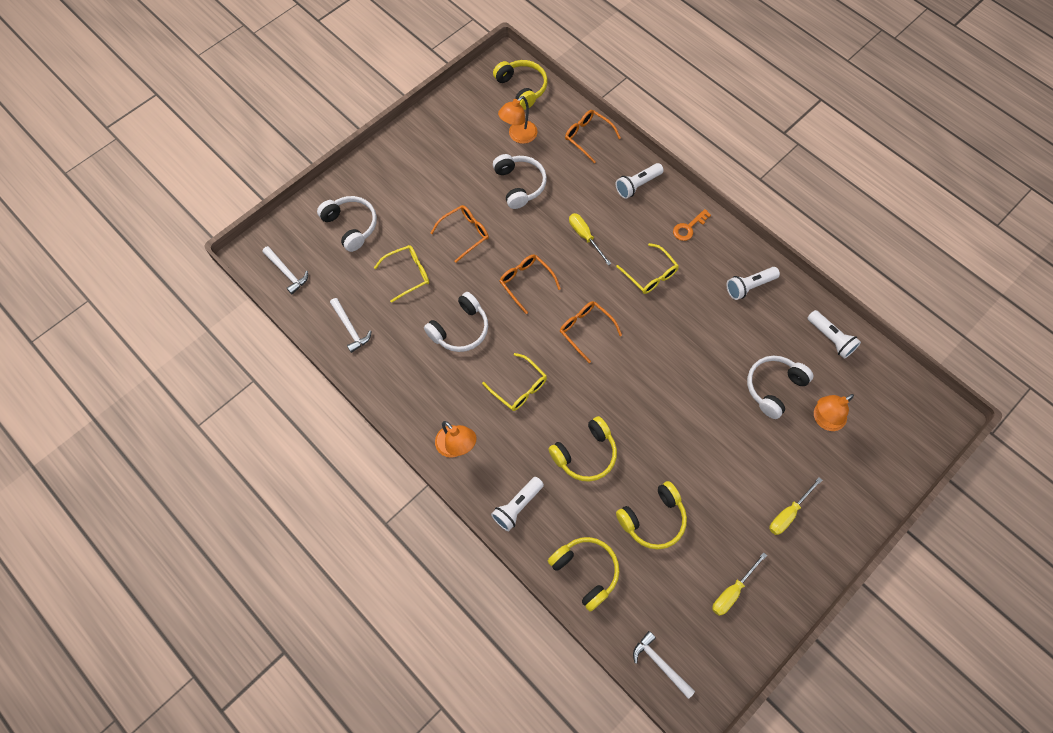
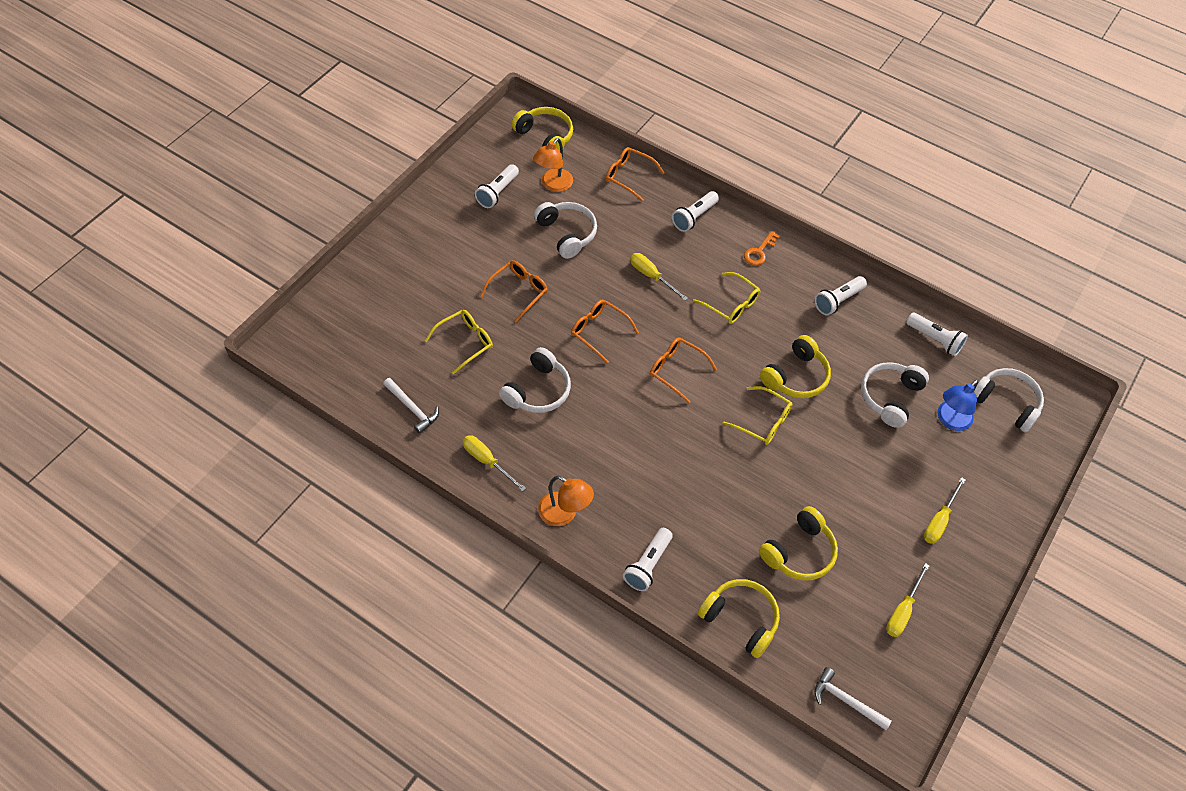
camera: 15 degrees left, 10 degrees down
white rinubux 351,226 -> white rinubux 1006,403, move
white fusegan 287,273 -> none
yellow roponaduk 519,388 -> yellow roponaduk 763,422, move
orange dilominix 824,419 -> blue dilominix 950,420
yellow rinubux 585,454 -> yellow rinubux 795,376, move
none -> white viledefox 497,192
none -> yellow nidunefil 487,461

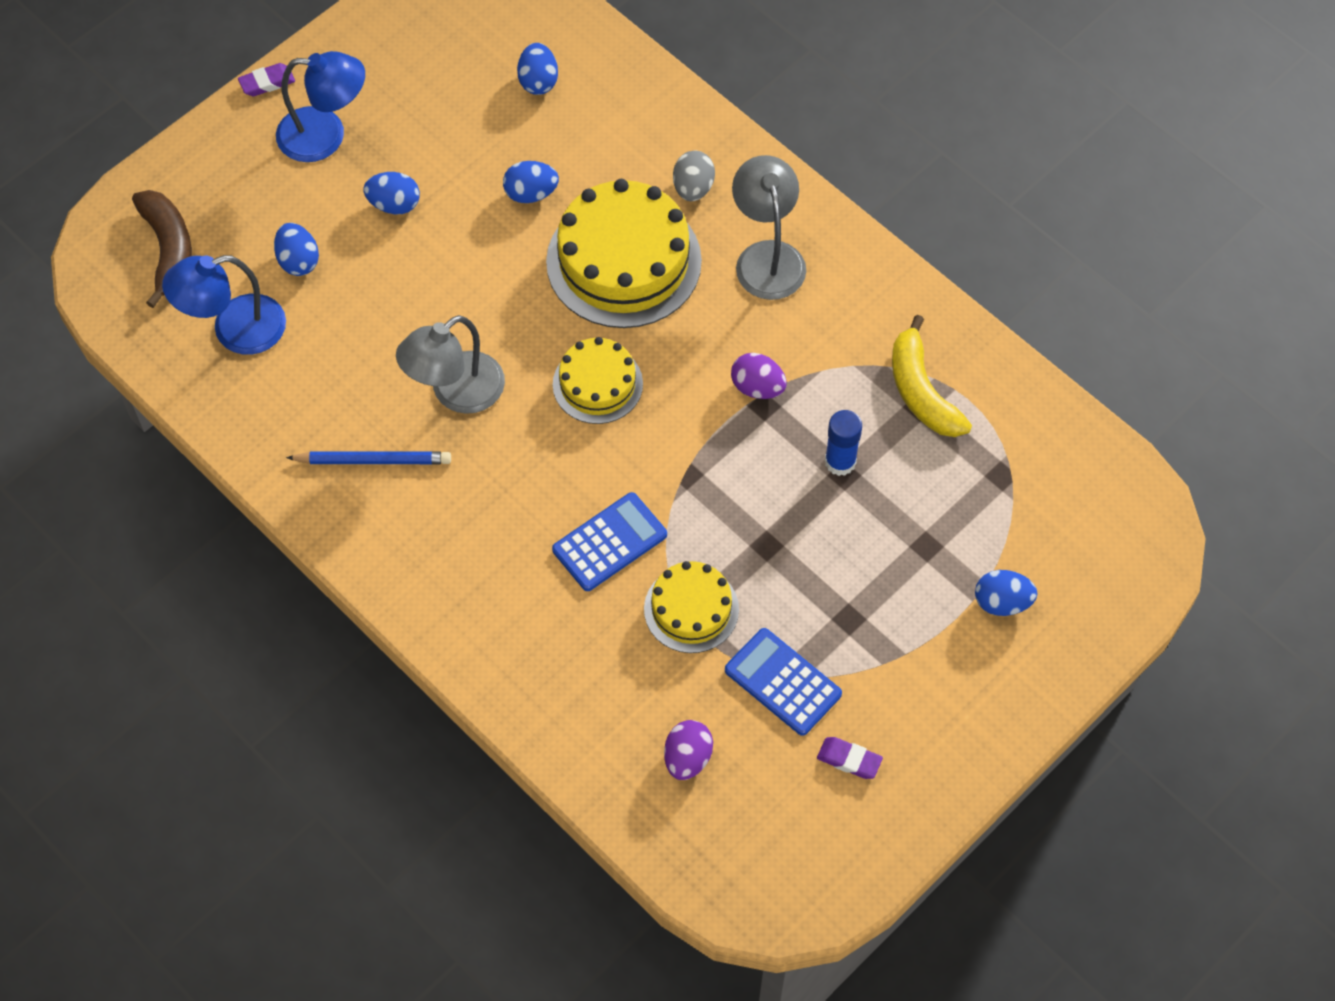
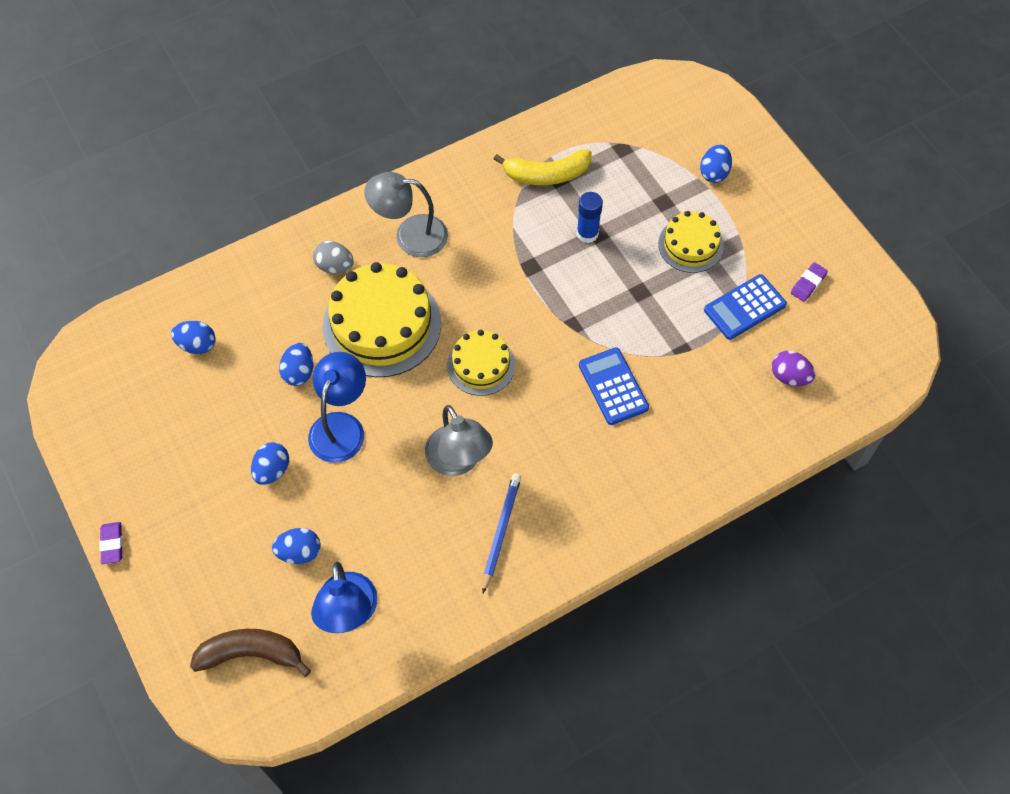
camera: 75 degrees left, 0 degrees up
blue dilominix 325,135 -> blue dilominix 341,426, move
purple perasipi 757,387 -> none
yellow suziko 691,609 -> yellow suziko 690,245, move

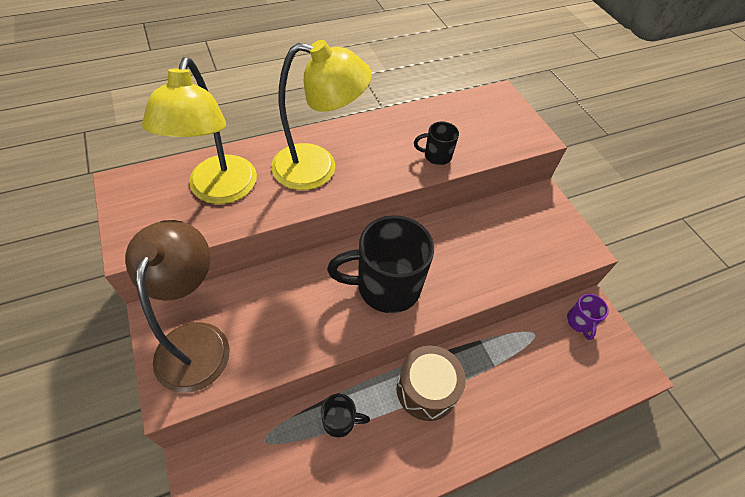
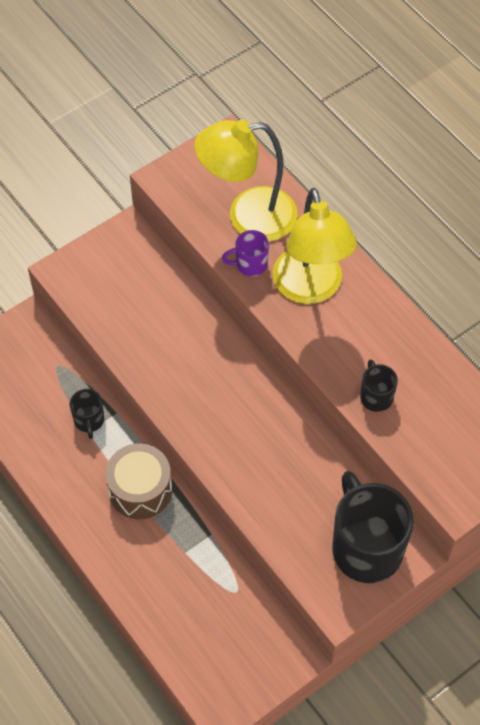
camera: 80 degrees right, 5 degrees up
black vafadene 386,286 -> black vafadene 366,547, move
brown dilominix 196,340 -> none
purple vafadene 579,322 -> purple vafadene 250,264, move

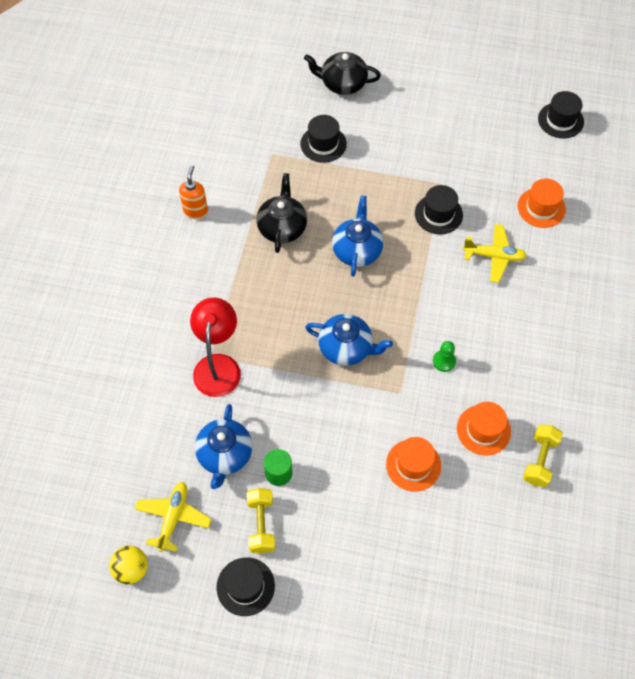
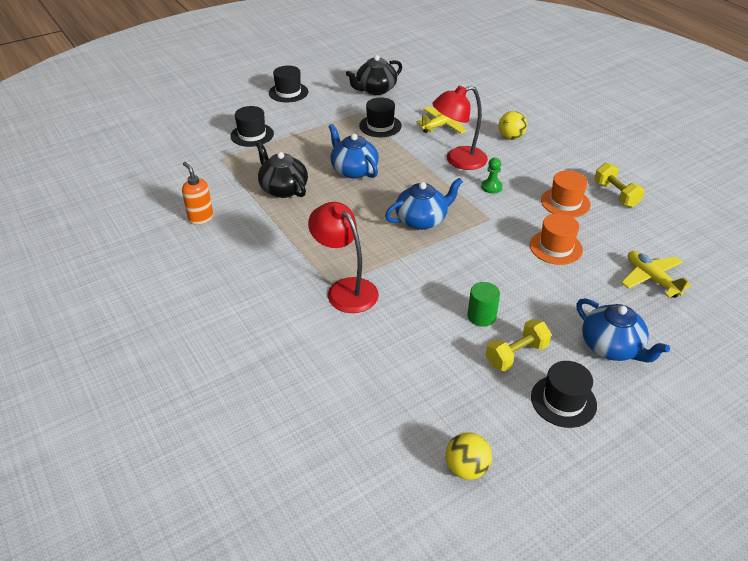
camera: 45 degrees left, 20 degrees down
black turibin 342,83 -> black turibin 375,90, move
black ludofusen 560,120 -> black ludofusen 288,92, move
orange ludofusen 541,207 -> none
blue turibin 225,454 -> blue turibin 612,347, move
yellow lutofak 173,517 -> yellow lutofak 651,279, move
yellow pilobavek 261,524 -> yellow pilobavek 516,355, 75 degrees counterclockwise
none -> red dilominix 458,160
none -> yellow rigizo 511,137

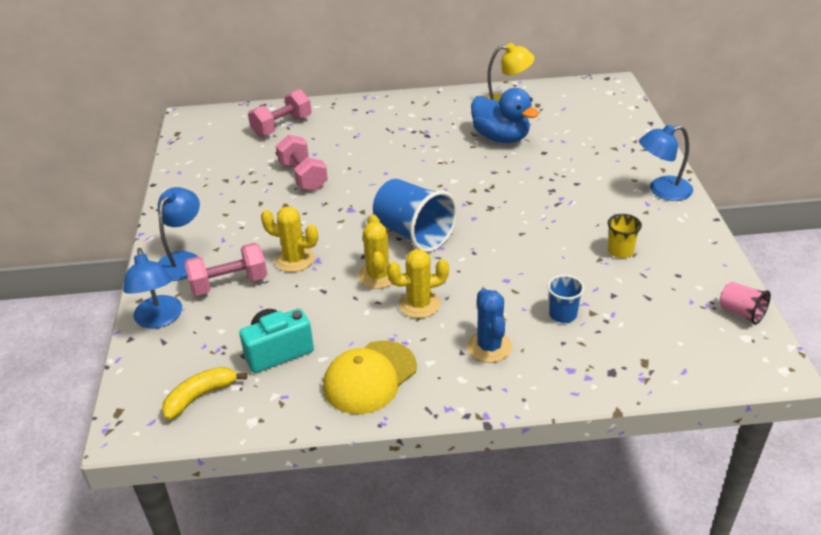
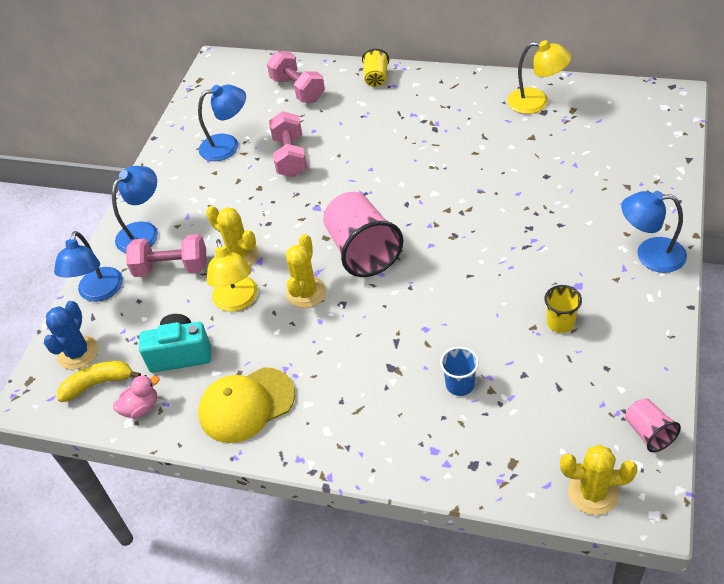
camera: 25 degrees right, 10 degrees up
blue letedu 501,138 -> none
pink pilobavek 282,126 -> pink pilobavek 298,89, 75 degrees clockwise
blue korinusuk 414,234 -> pink korinusuk 362,251
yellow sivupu 419,304 -> yellow sivupu 593,493, move
blue sivupu 489,347 -> blue sivupu 78,353, move
none -> yellow korinusuk 376,78
none -> blue dilominix 227,145
none -> yellow dilominix 237,301
none -> pink letedu 141,408

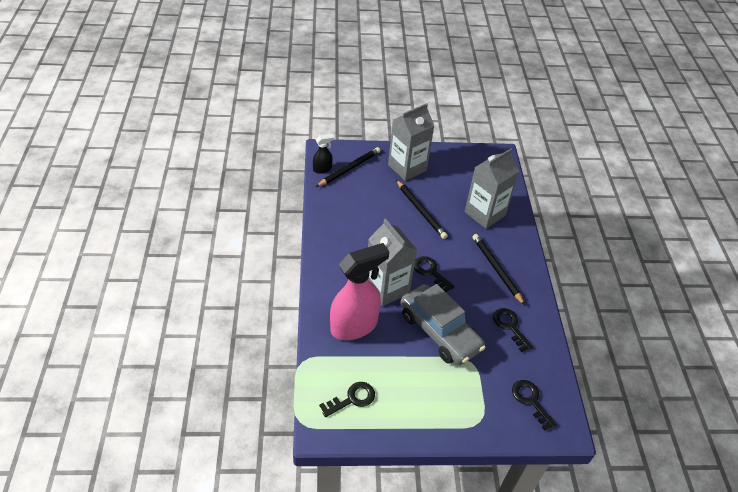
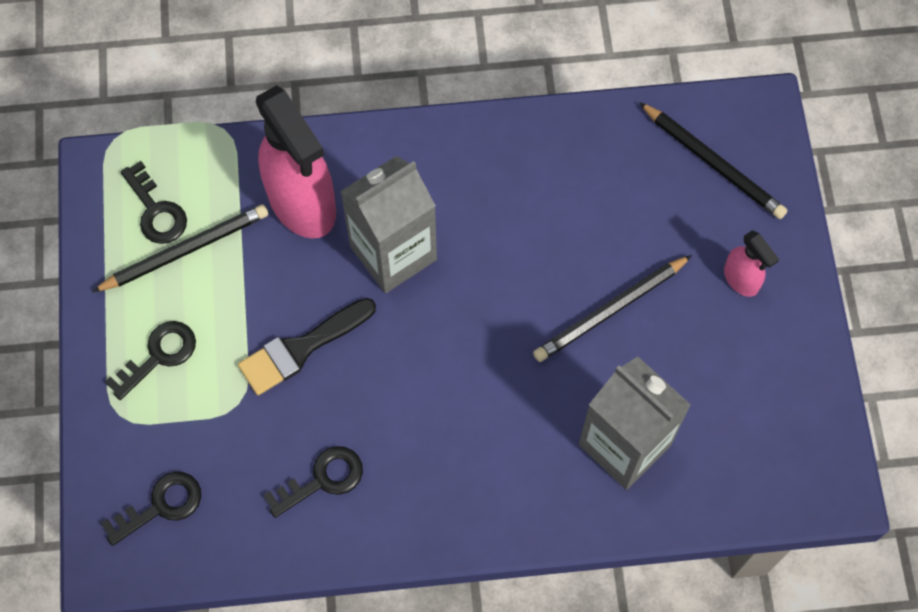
camera: 90 degrees right, 20 degrees up
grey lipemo 407,168 -> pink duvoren 741,279
black duvoren 322,169 -> none
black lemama 496,269 -> black lemama 185,251, move
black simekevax 430,272 -> black simekevax 159,356, move
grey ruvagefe 439,331 -> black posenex 301,348

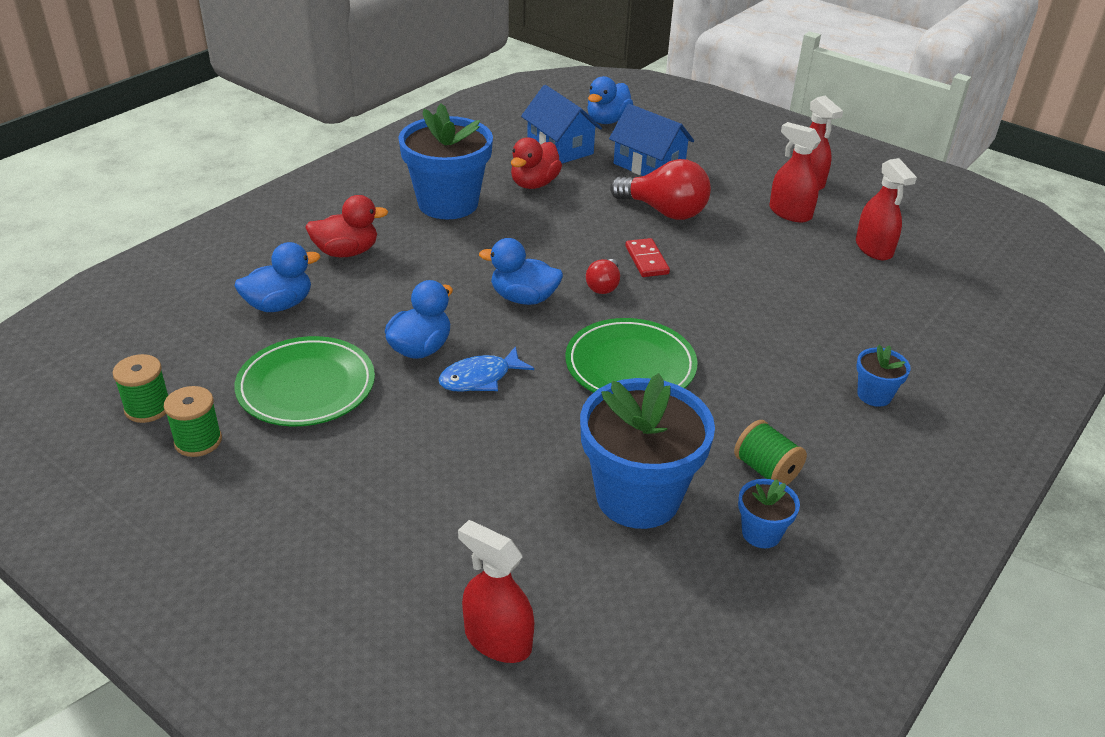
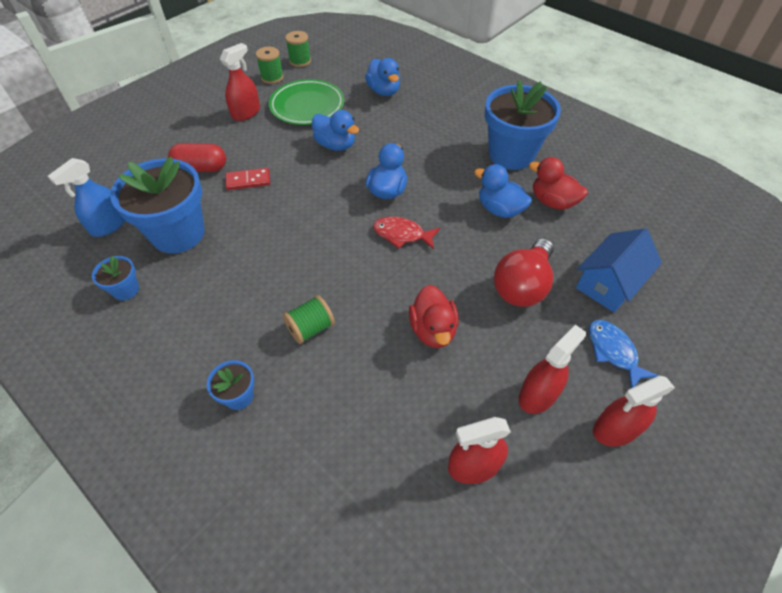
camera: 95 degrees right, 15 degrees up
blue letedu 607,120 -> blue letedu 499,209, move
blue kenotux 560,148 -> none
red letedu 346,252 -> red letedu 433,330, move
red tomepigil 646,260 -> red tomepigil 248,180, move
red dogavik 603,286 -> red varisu 402,234
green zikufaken 630,366 -> none
blue varisu 480,378 -> blue varisu 613,351, move
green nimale 766,470 -> green nimale 311,328, move
red duvoren 498,640 -> red duvoren 246,113, move
none -> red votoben 201,168
none -> blue duvoren 109,225

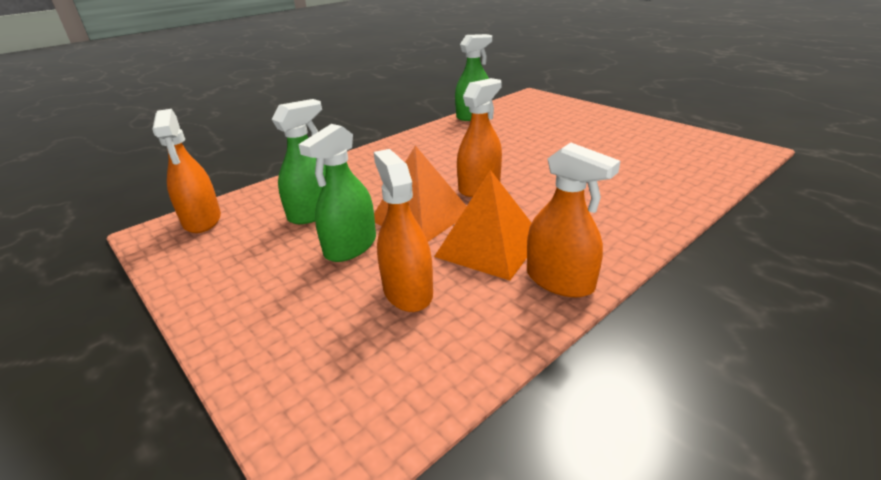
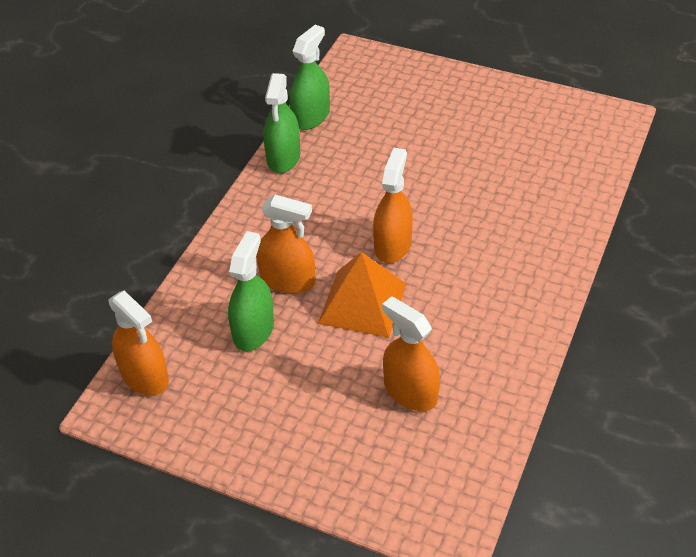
camera: 25 degrees left, 15 degrees up
green duvoren 350,246 -> green duvoren 283,157, move
orange duvoren 559,280 -> orange duvoren 287,280, move
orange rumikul 489,246 -> none

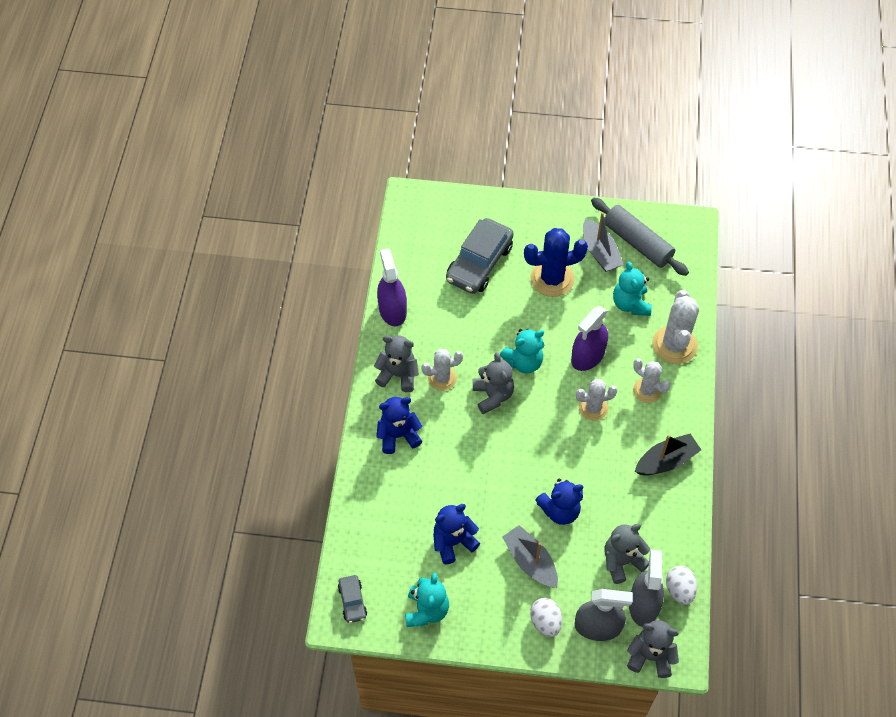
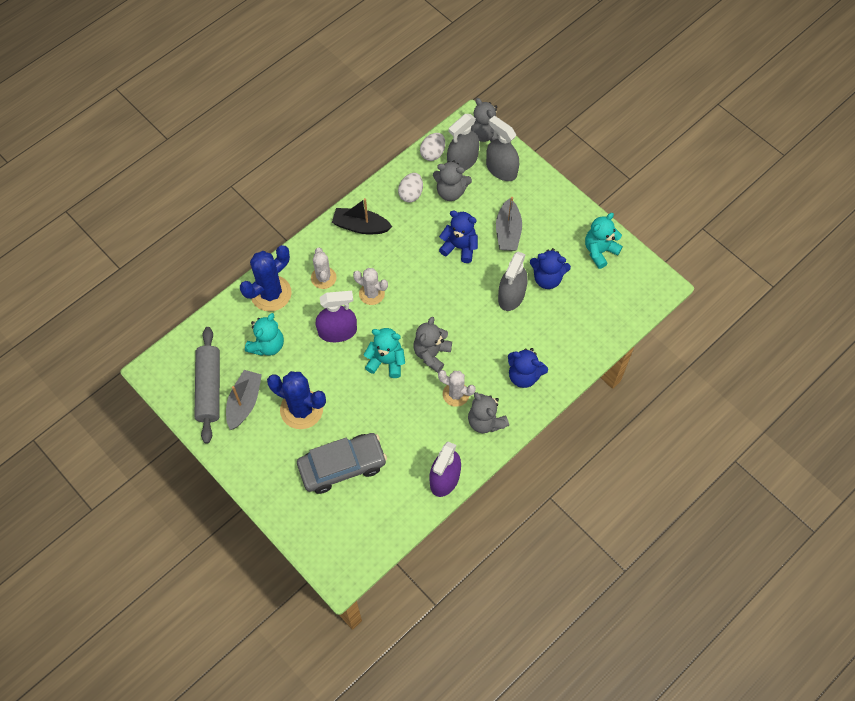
camera: 140 degrees left, 5 degrees up
white sivupu 674,345 -> blue sivupu 271,293
grey ruvagefe 352,601 -> none
white perasipi 545,622 -> white perasipi 411,194, move
none -> grey duvoren 511,295

